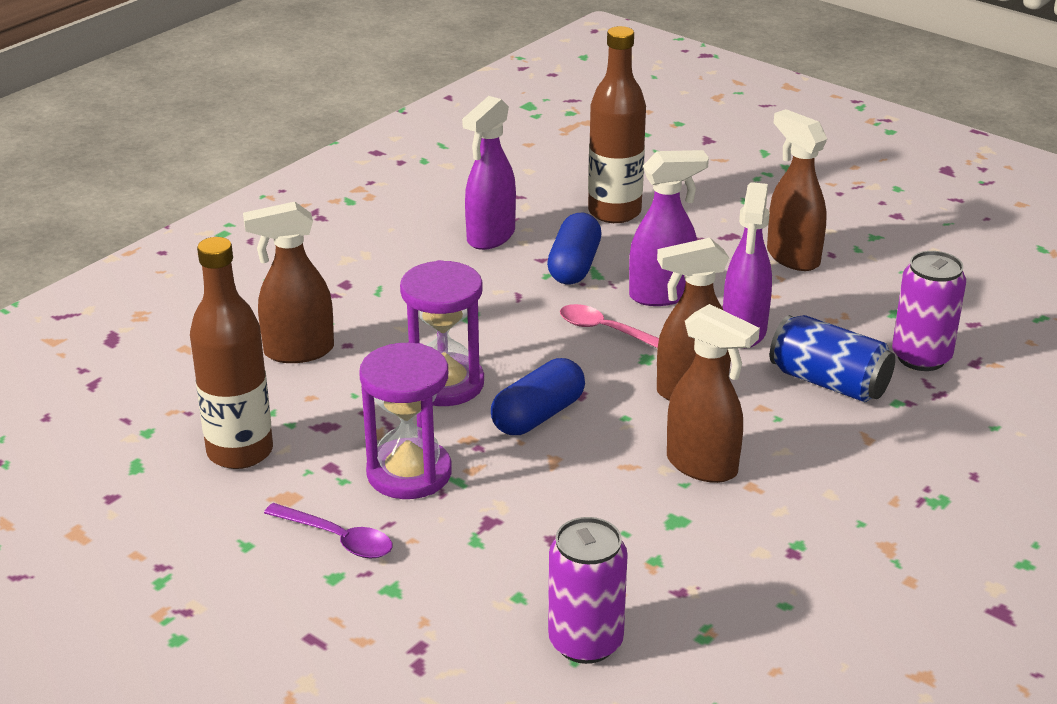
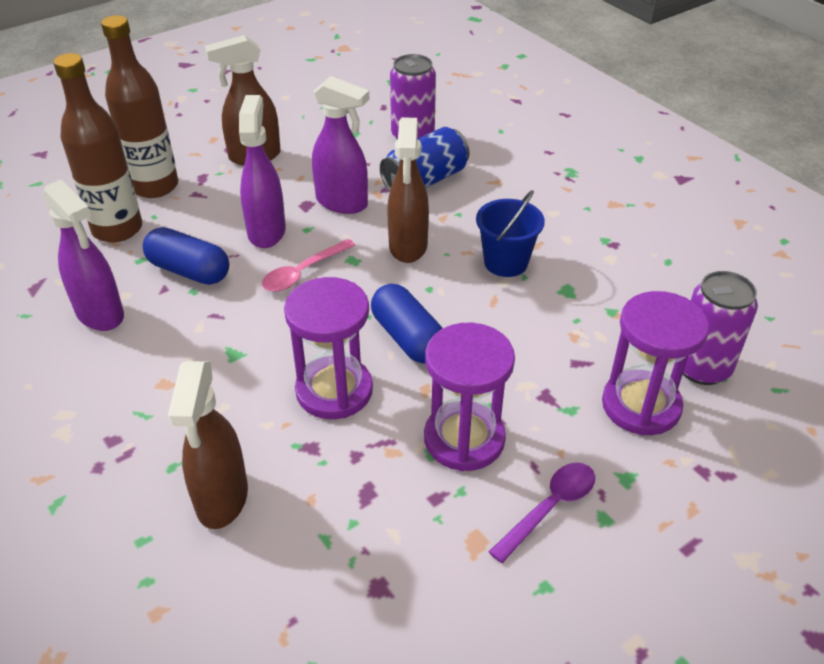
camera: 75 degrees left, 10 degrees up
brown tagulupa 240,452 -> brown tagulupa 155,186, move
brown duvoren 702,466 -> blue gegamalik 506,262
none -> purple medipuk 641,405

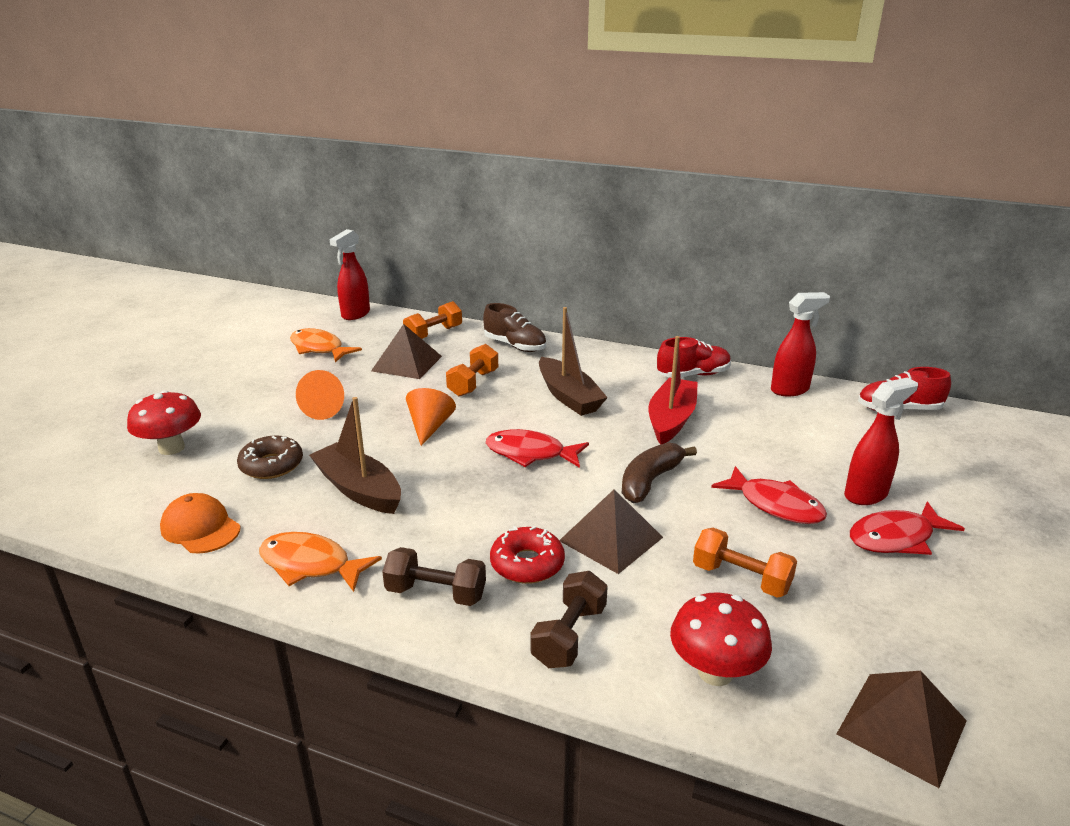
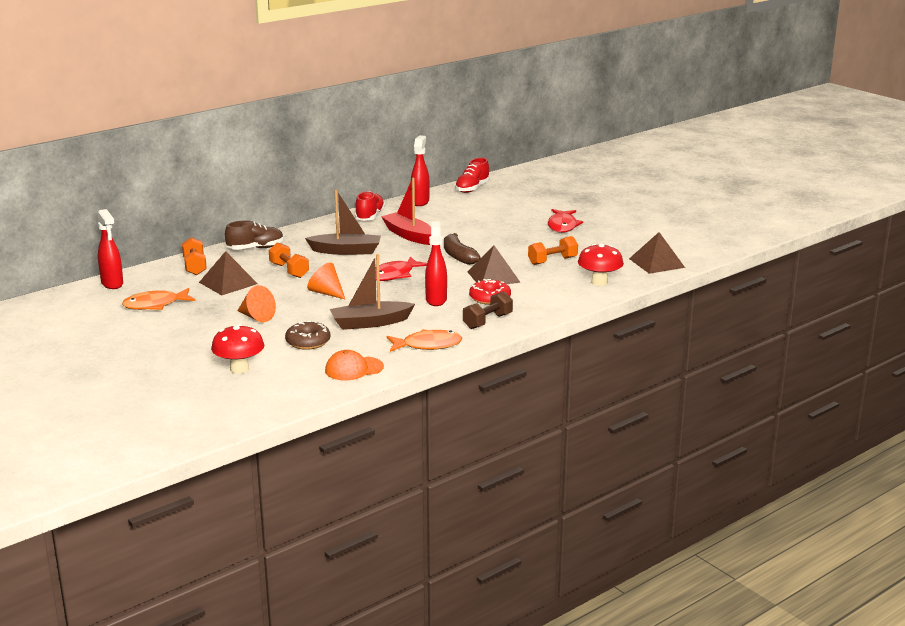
camera: 60 degrees left, 5 degrees down
red duvoren 866,495 -> red duvoren 436,300, move
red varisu 775,505 -> none
orange varisu 310,565 -> orange varisu 428,345, 150 degrees counterclockwise
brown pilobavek 569,636 -> none

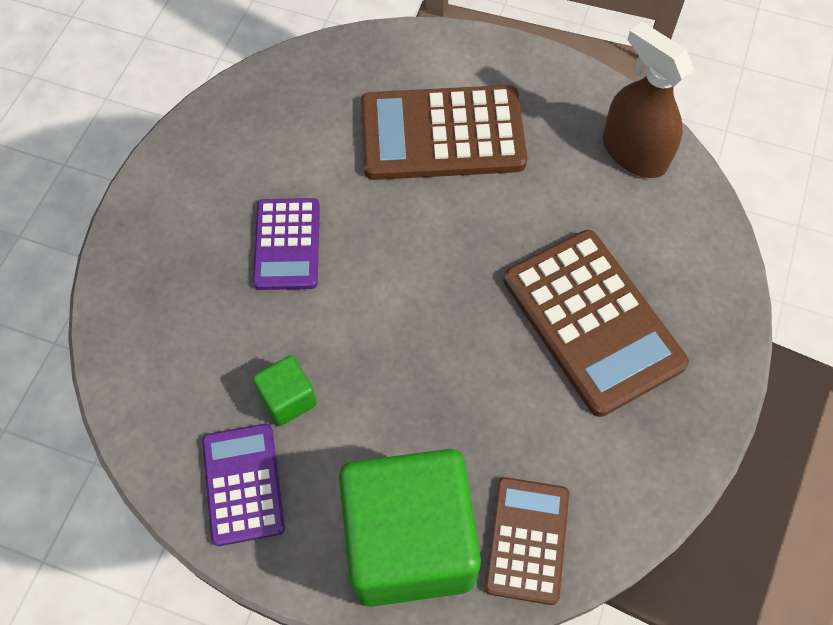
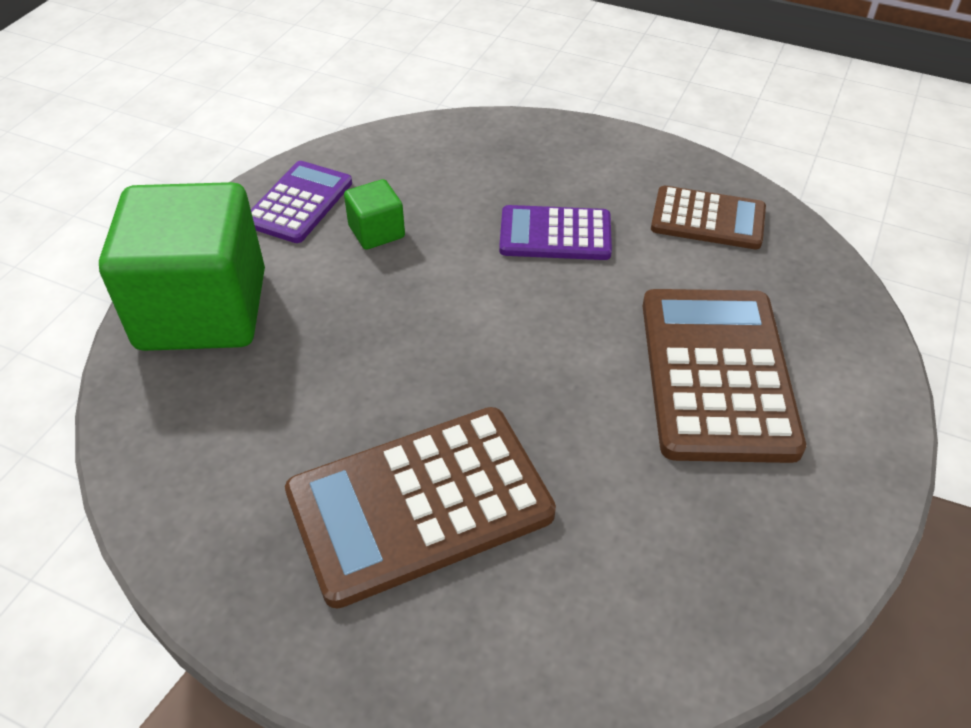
camera: 95 degrees right, 15 degrees down
brown duvoren 634,153 -> none
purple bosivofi 243,484 -> purple bosivofi 299,203, 60 degrees counterclockwise
brown bosivofi 527,540 -> brown bosivofi 708,219, move

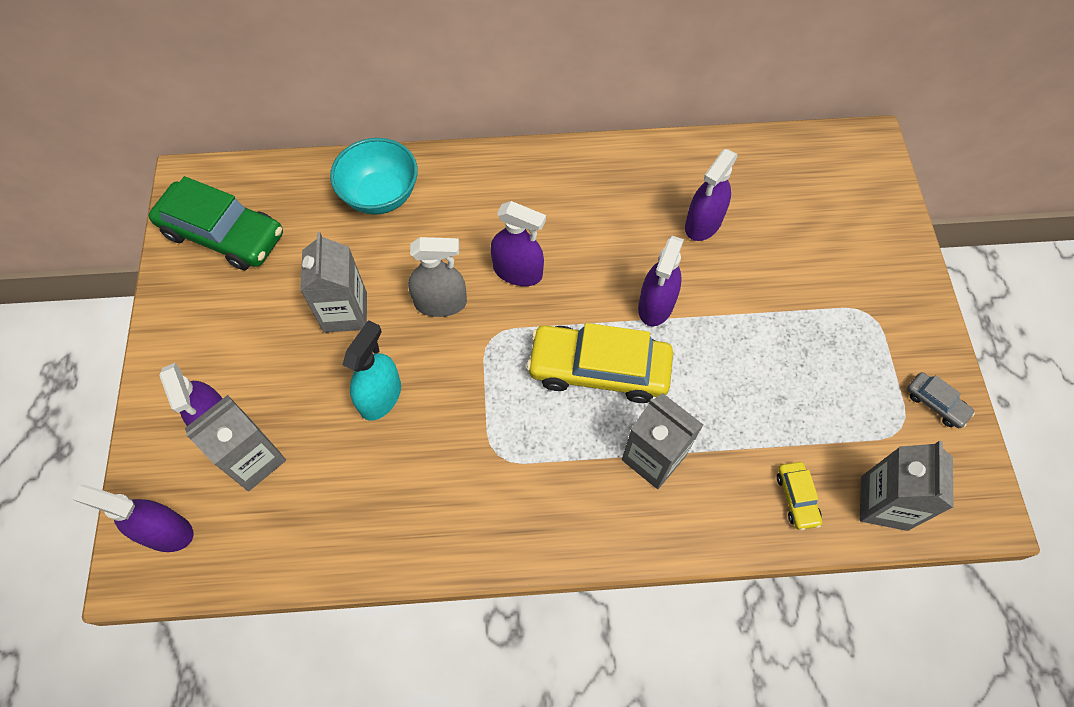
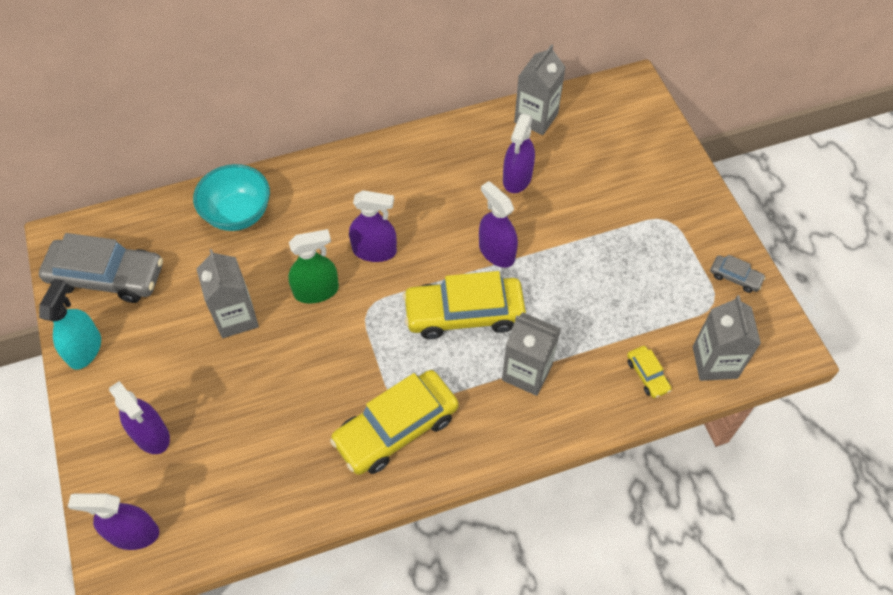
camera: 15 degrees left, 5 degrees down
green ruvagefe 223,234 -> grey ruvagefe 107,277
purple duvoren 656,305 -> purple duvoren 496,252, 135 degrees clockwise
grey duvoren 440,303 -> green duvoren 316,291
turquoise duvoren 380,396 -> turquoise duvoren 85,349, move
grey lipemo 254,459 -> grey lipemo 536,118, move
none -> yellow ruvagefe 396,428

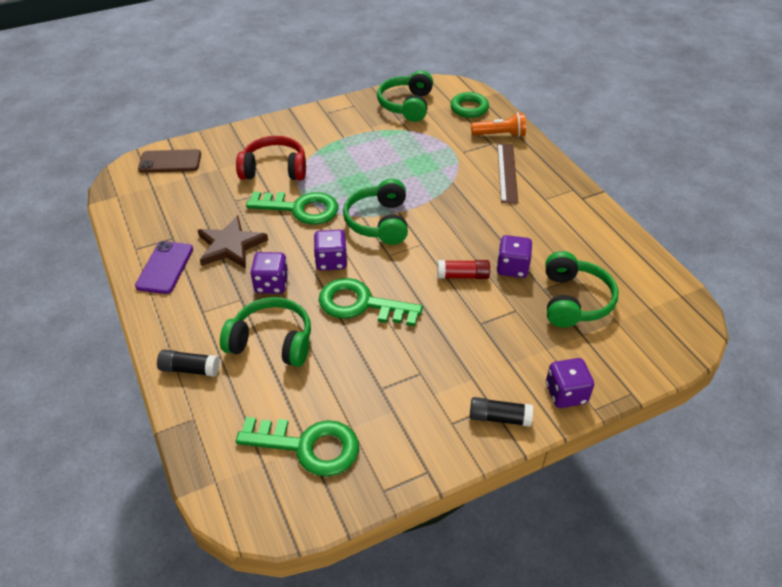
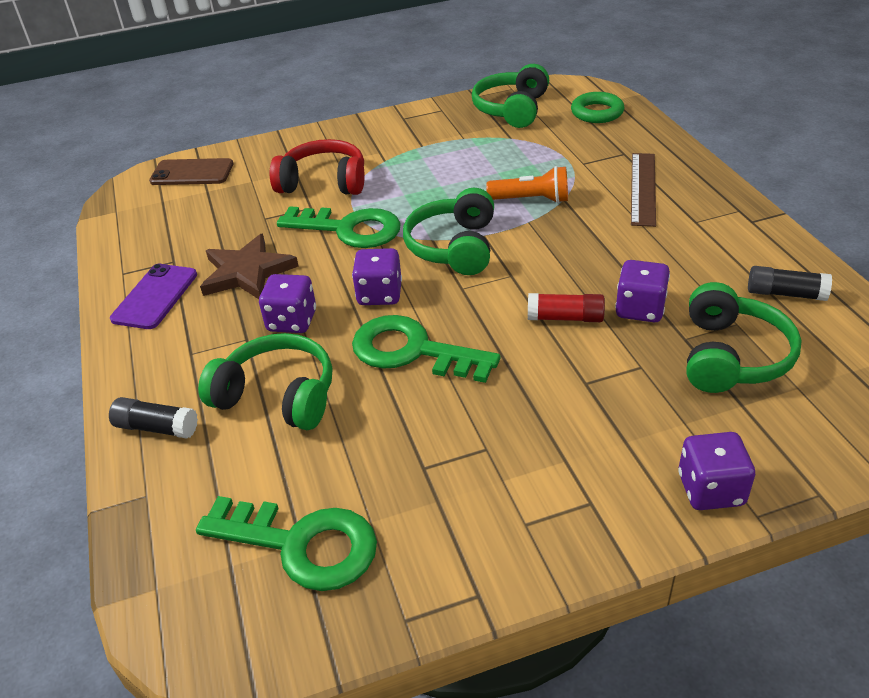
camera: 10 degrees right, 5 degrees down
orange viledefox 500,135 -> orange viledefox 531,200, move
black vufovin 499,418 -> black vufovin 785,294, move

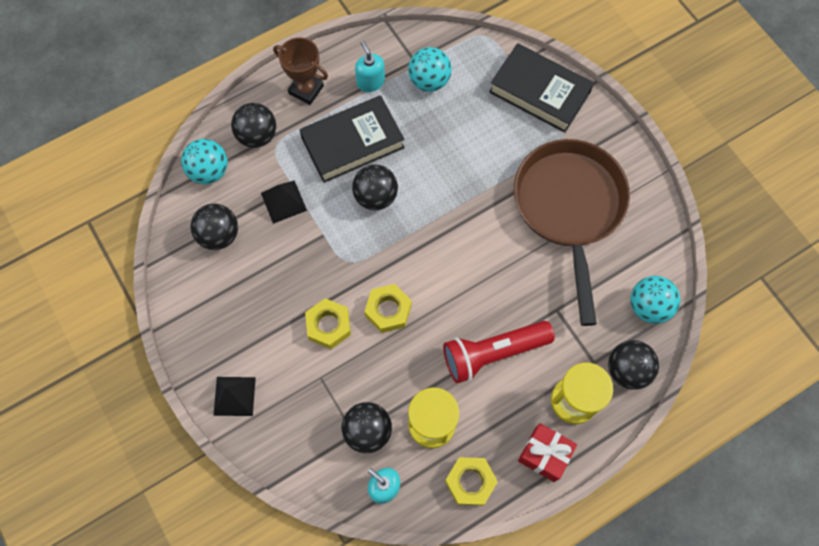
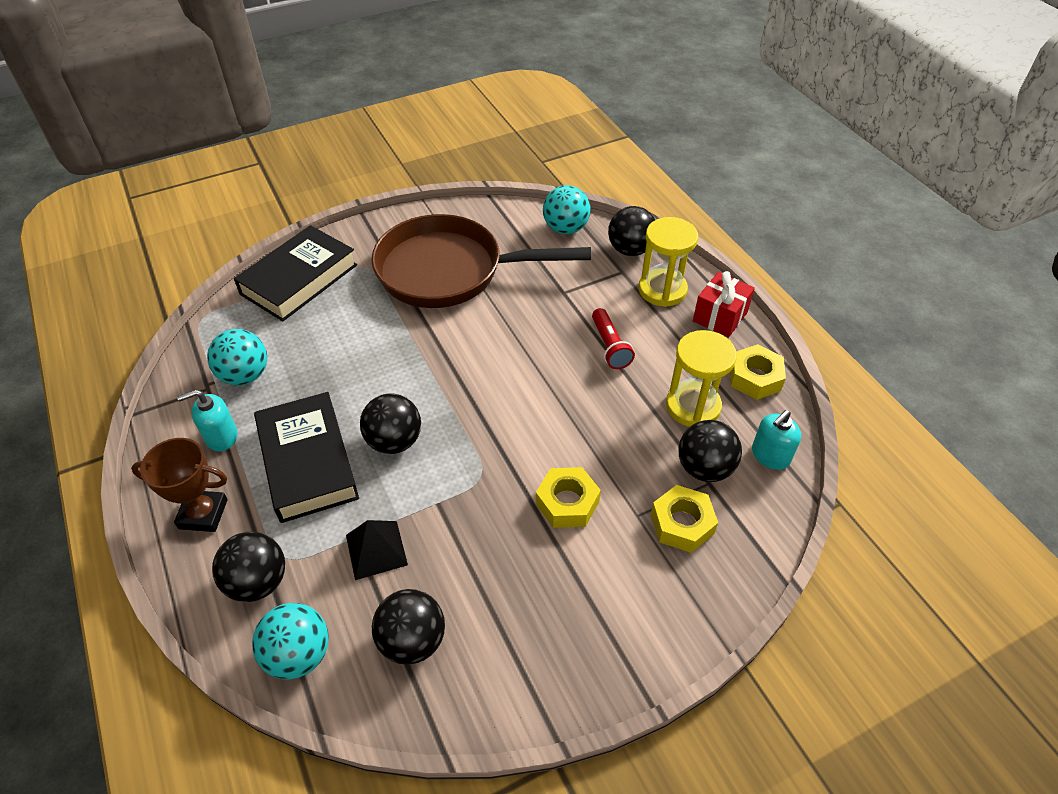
camera: 85 degrees left, 20 degrees down
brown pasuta 306,90 -> brown pasuta 203,514, 60 degrees clockwise
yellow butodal 388,310 -> yellow butodal 682,524, move
red viledefox 493,353 -> red viledefox 609,346, x0.59
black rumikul 234,396 -> none

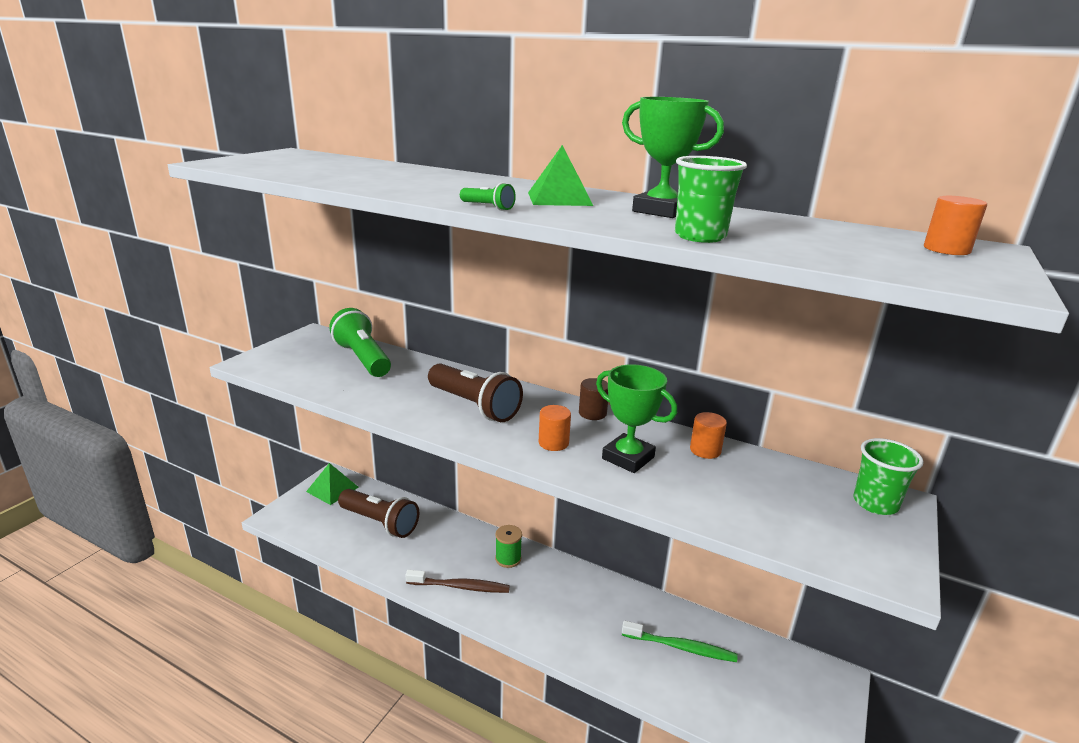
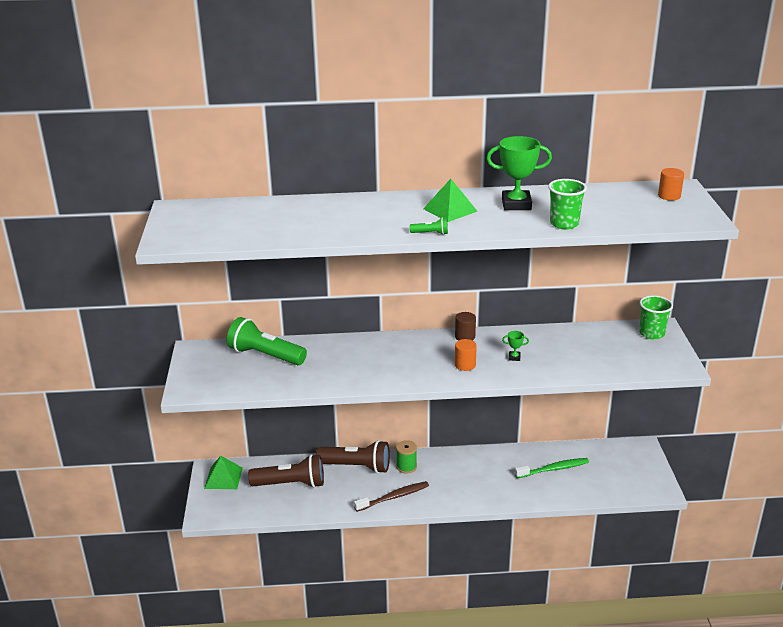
camera: 30 degrees left, 5 degrees up
brown viledefox 474,406 -> brown viledefox 356,467, move
green pasuta 628,458 -> green pasuta 514,357, x0.44
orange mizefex 705,450 -> none

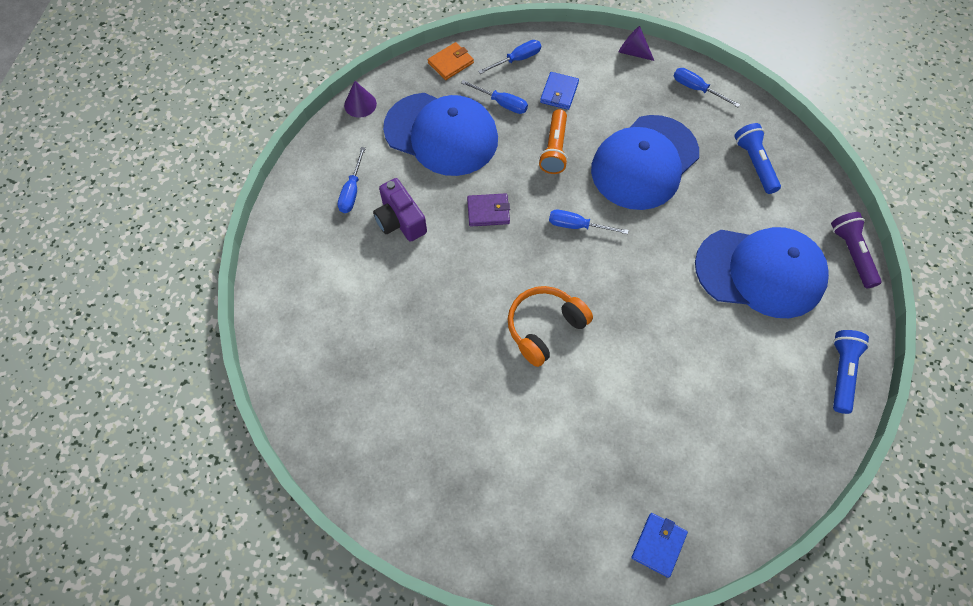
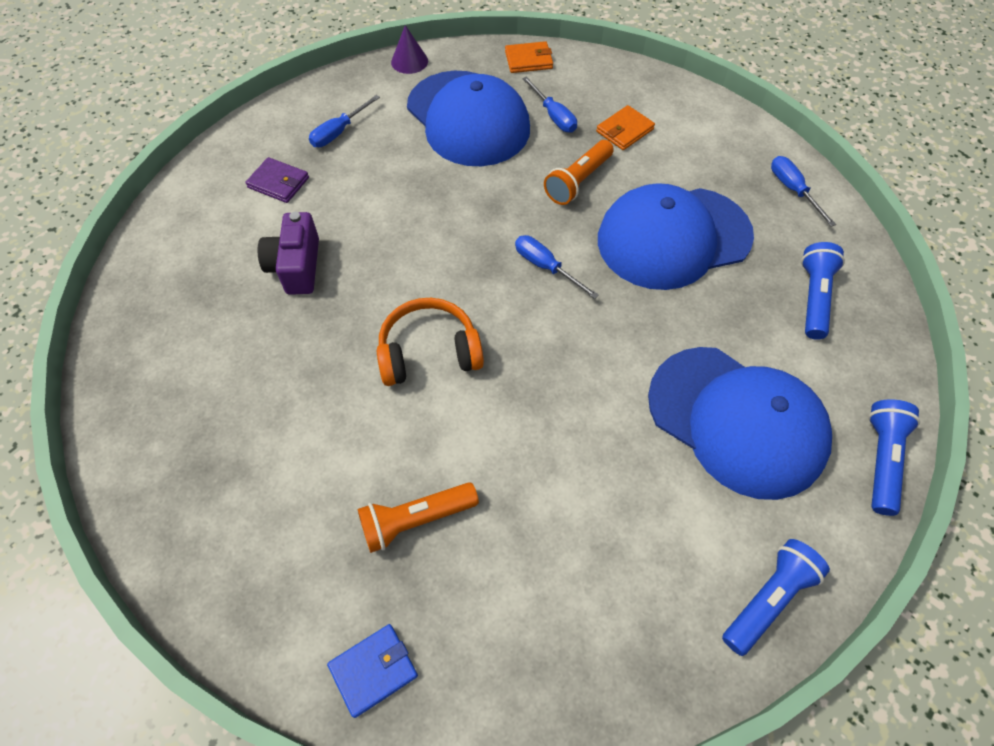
camera: 30 degrees right, 5 degrees down
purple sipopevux 633,52 -> none
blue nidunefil 517,59 -> none
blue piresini 559,92 -> orange piresini 624,130
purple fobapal 400,220 -> purple fobapal 296,266, move
purple piresini 488,211 -> purple piresini 278,183, move
purple viledefox 851,254 -> blue viledefox 881,460
none -> orange viledefox 416,520

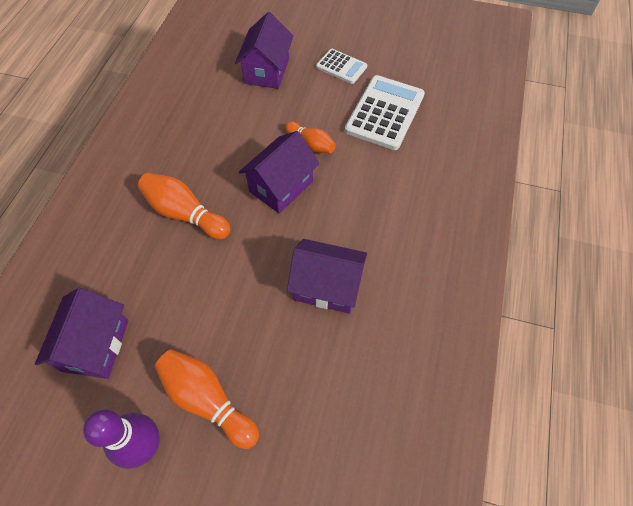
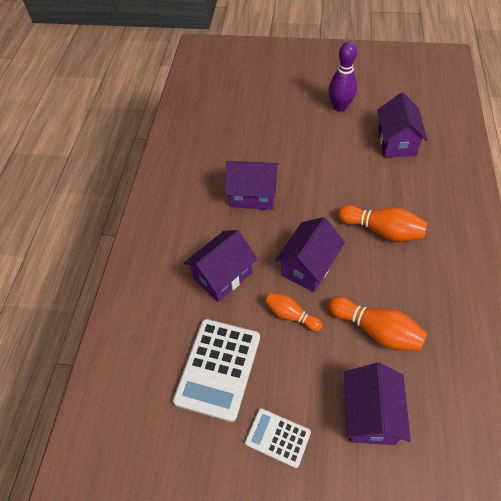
camera: 175 degrees right, 5 degrees down
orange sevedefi 207,400 -> orange sevedefi 376,330, move
none -> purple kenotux 222,275

